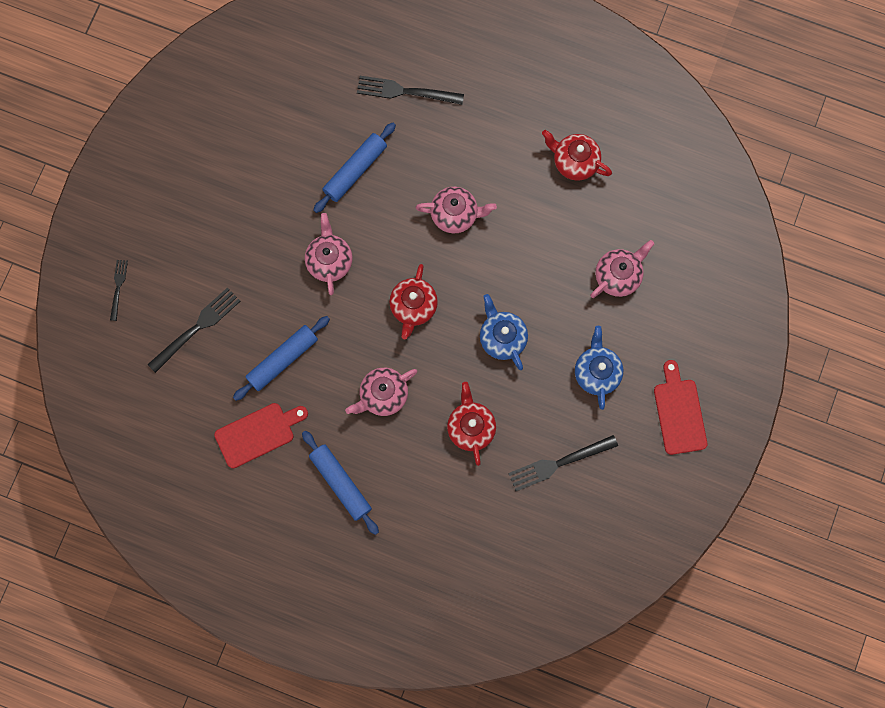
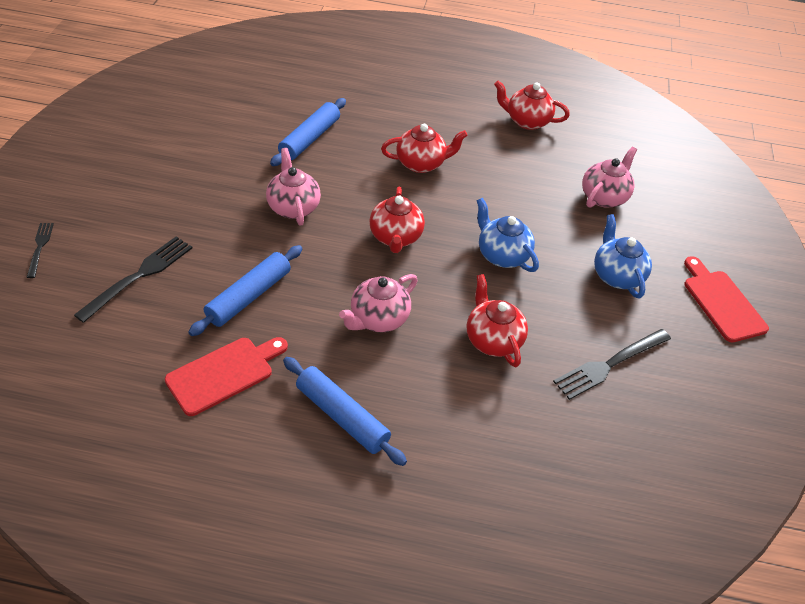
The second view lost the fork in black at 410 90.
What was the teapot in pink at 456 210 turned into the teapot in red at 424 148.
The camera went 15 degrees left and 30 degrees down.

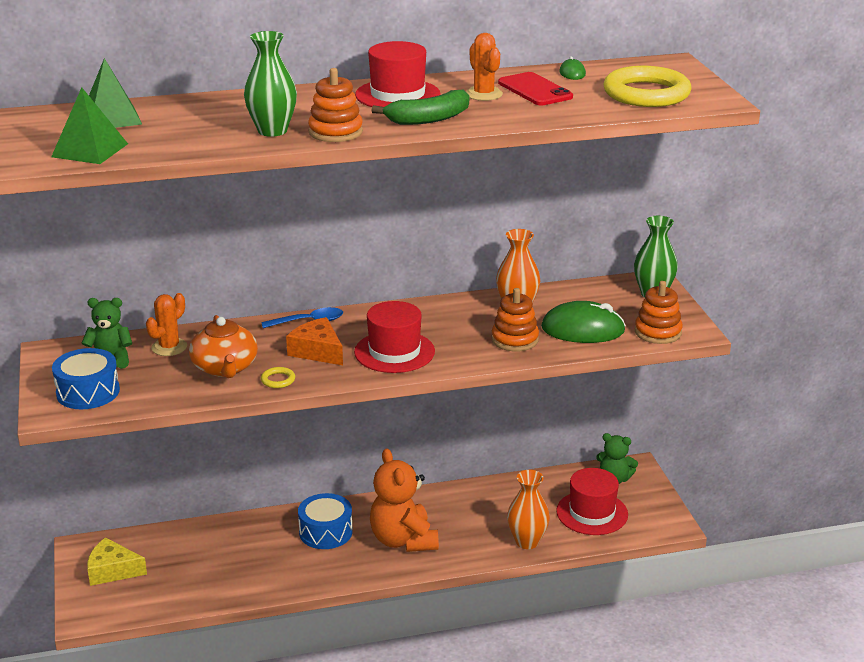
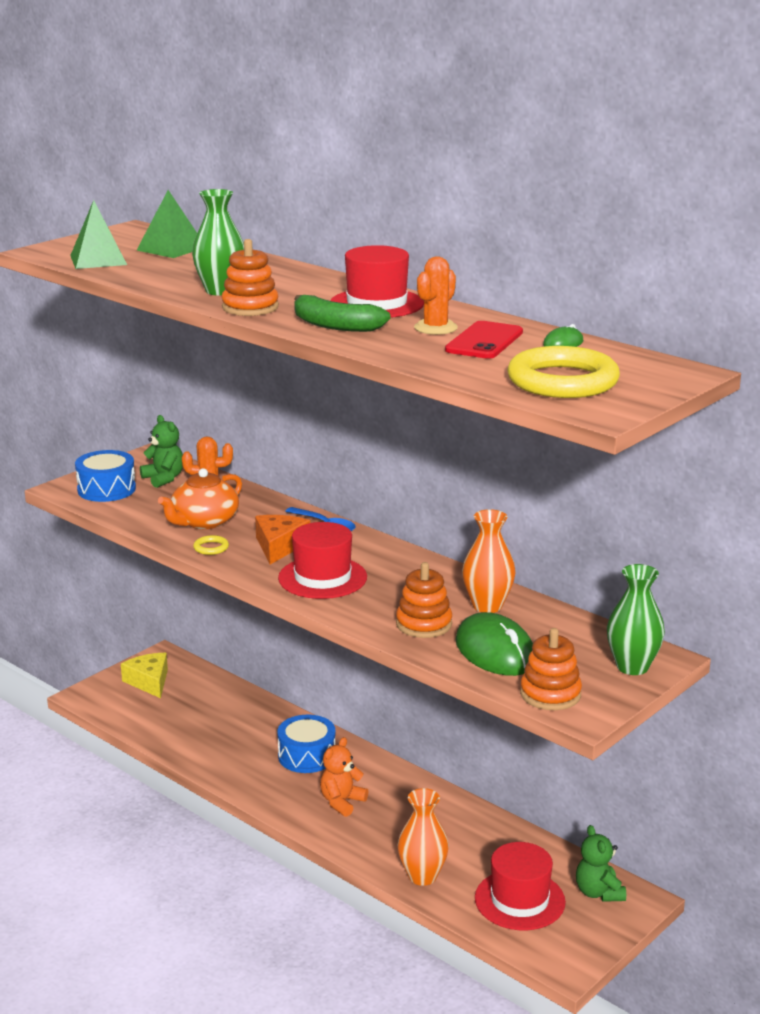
The size of the teddy bear in orange at 404 500 changed by a factor of 0.60.
The camera went 55 degrees right and 5 degrees down.

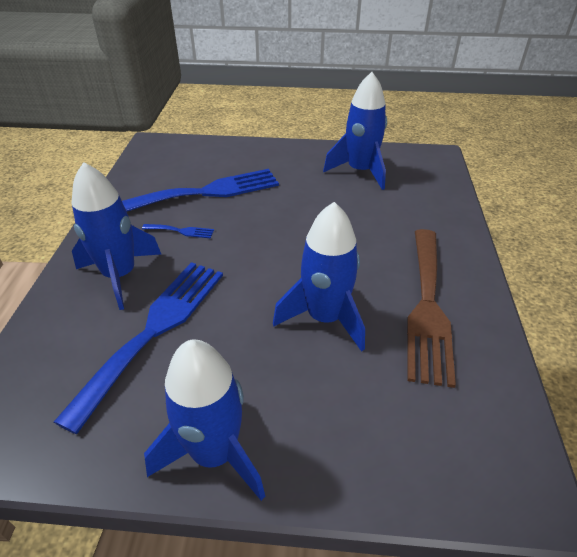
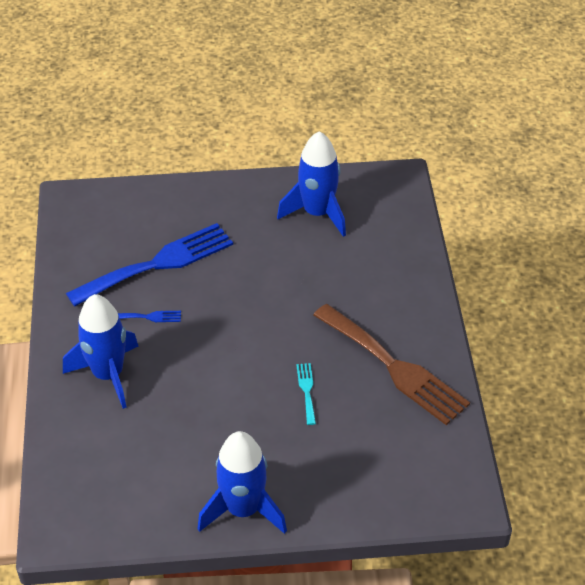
The second view lost the fork in blue at 138 348.
Where the rocket in blue stood at 319 277, the fork in turquoise came to stand at 306 394.
The fork in brown at 431 308 ended up facing another way, 45 degrees counterclockwise from before.
The camera went 10 degrees left and 5 degrees up.

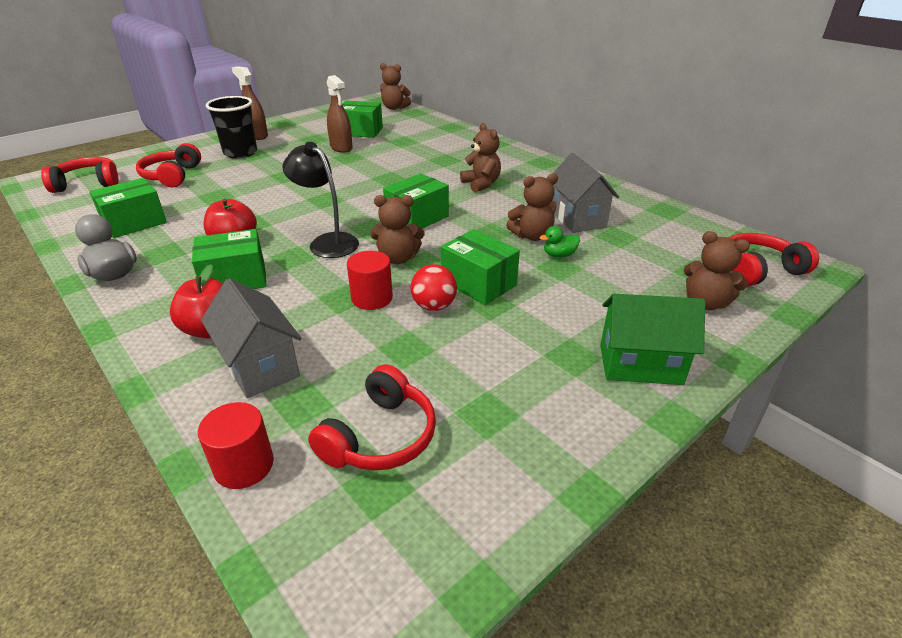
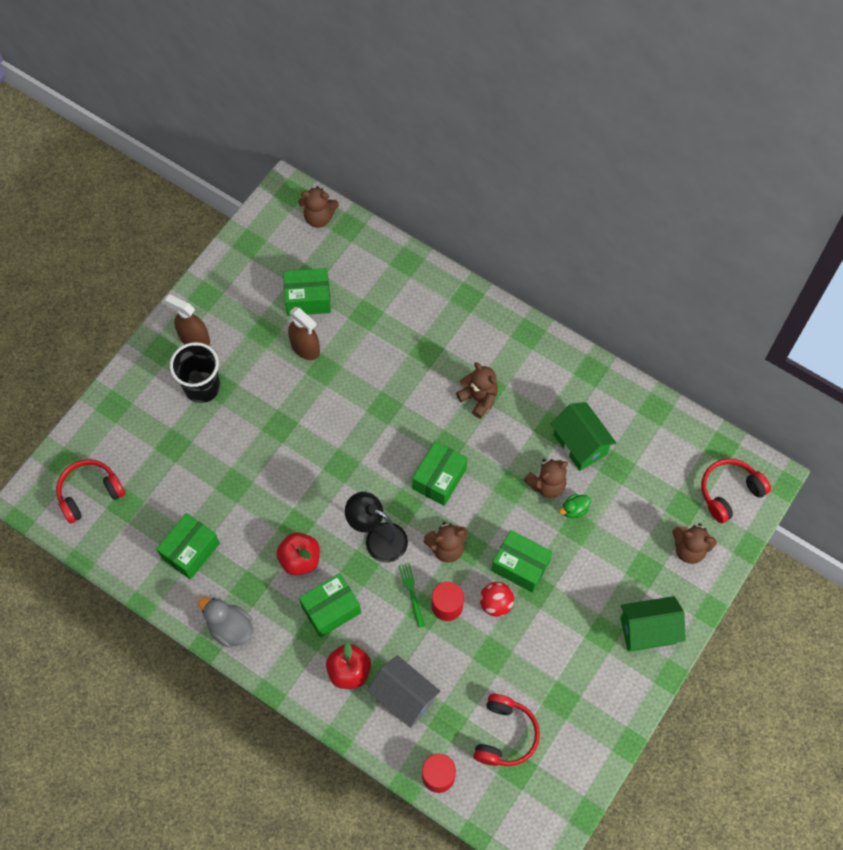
The second view lost the headphones in red at 168 165.
The second view gained the fork in green at 412 595.
What was the house in grey at 585 193 turned into the house in green at 583 436.
The camera went 15 degrees left and 30 degrees up.

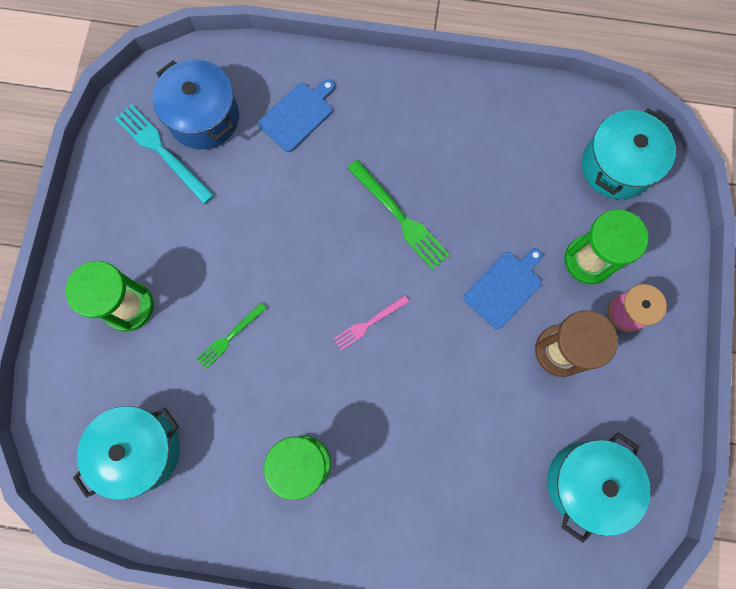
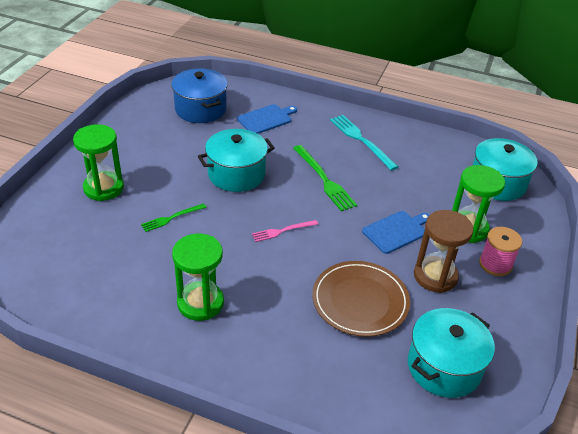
The second view gained the plate in brown at 361 299.
The pot in turquoise ended up elsewhere, having gone from 126 453 to 236 160.
The fork in turquoise ended up elsewhere, having gone from 164 154 to 364 142.
The camera went 10 degrees right and 35 degrees down.

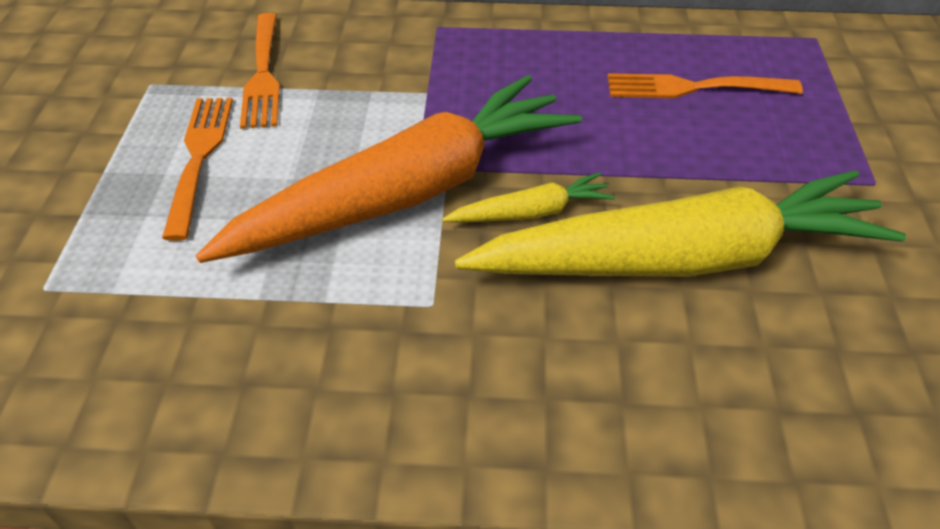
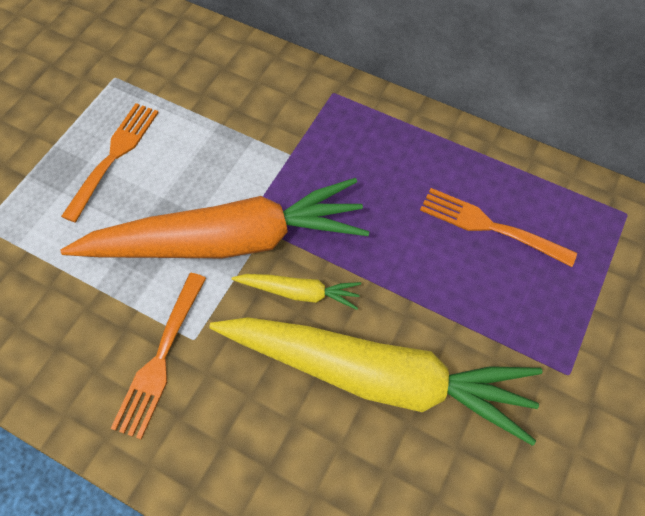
The fork in orange ended up elsewhere, having gone from 260 71 to 158 356.
The camera went 25 degrees right and 15 degrees up.

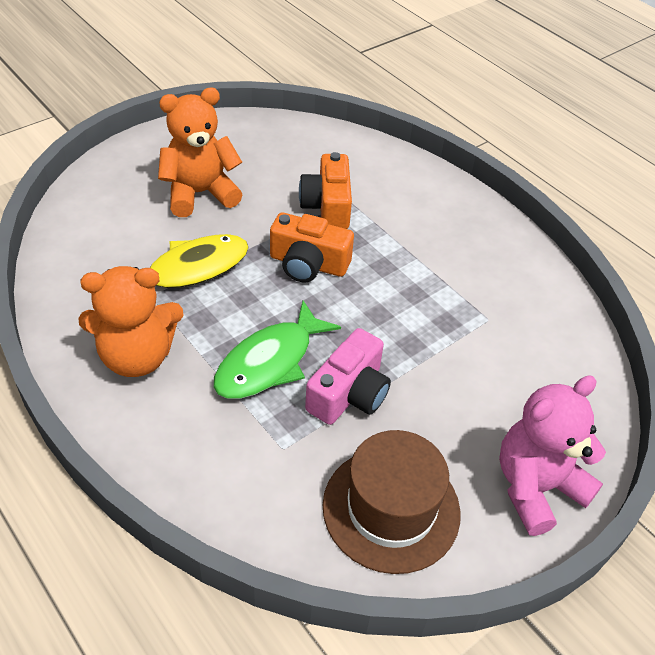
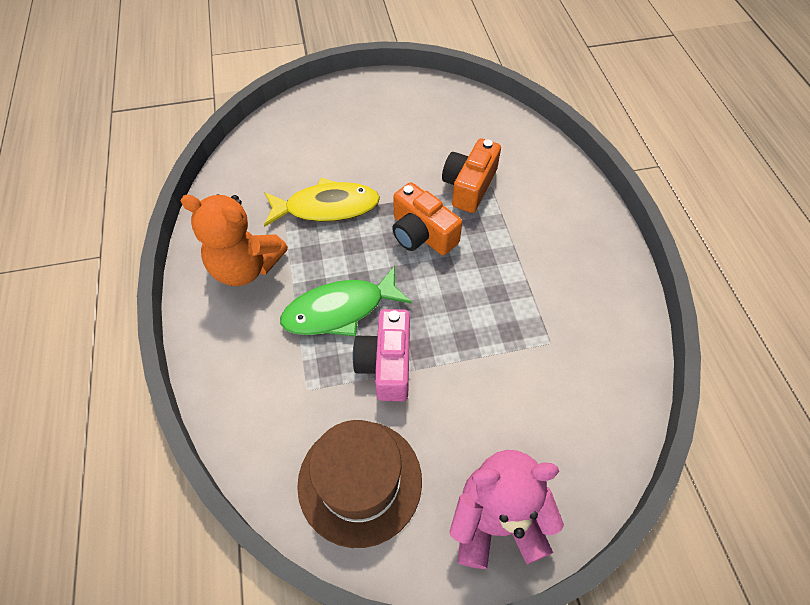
The second view lost the teddy bear in orange at 200 152.
The camera in pink at 348 376 ended up facing another way, 120 degrees clockwise from before.
The camera went 30 degrees right and 10 degrees up.

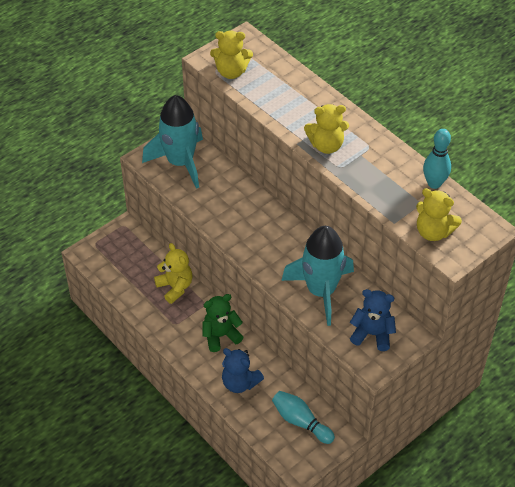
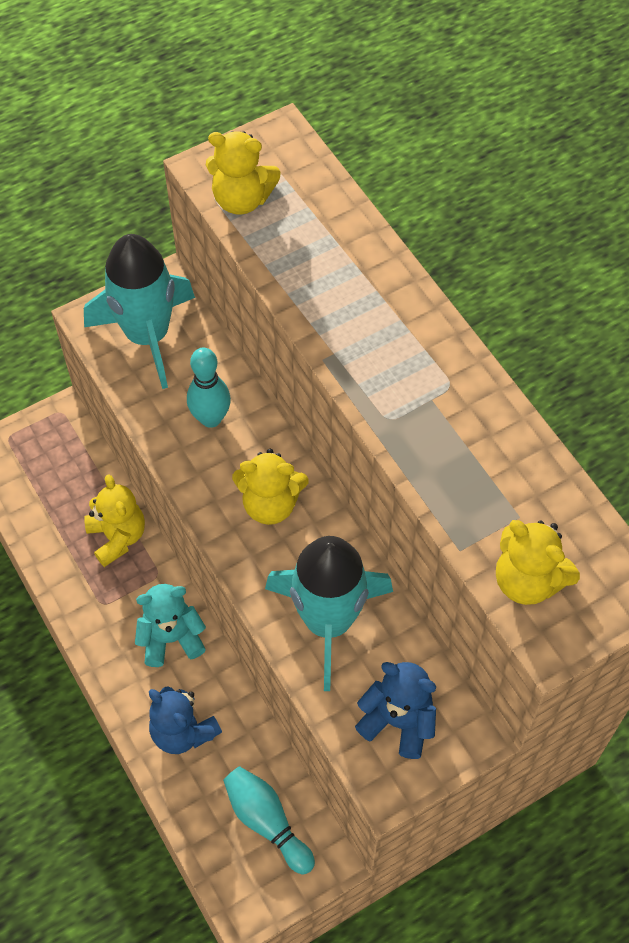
The teddy bear in yellow ended up elsewhere, having gone from 326 129 to 270 487.
The bowling pin in turquoise ended up elsewhere, having gone from 437 159 to 209 388.
What was the teddy bear in green at 223 323 turned into the teddy bear in turquoise at 170 625.
The camera went 10 degrees right and 10 degrees up.

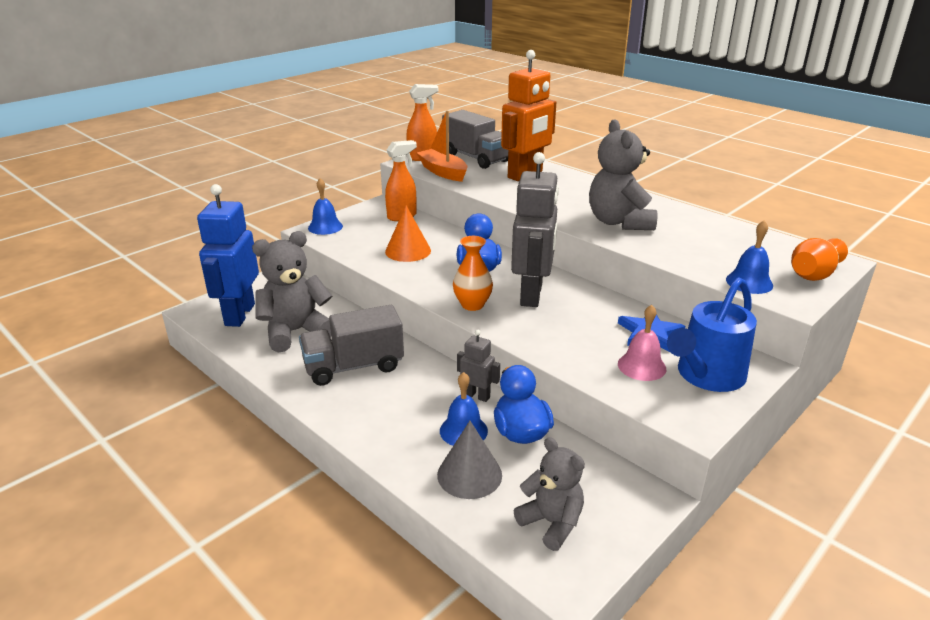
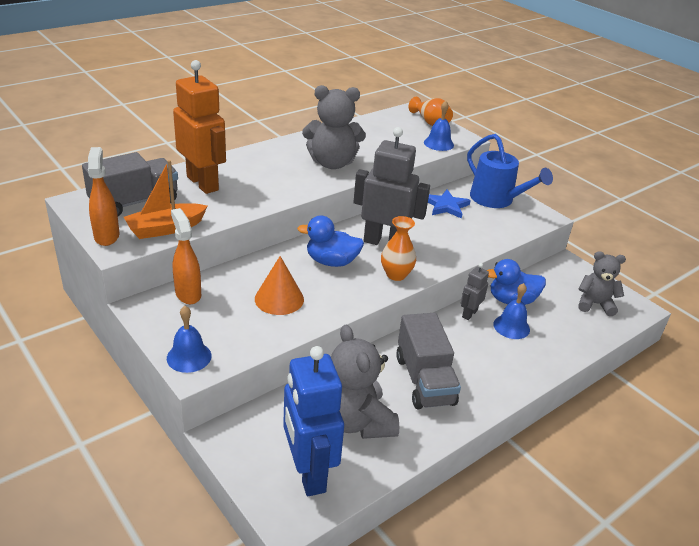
The second view lost the cone in grey at 469 460.
The second view lost the bell in pink at 642 343.
The robot in blue at 228 255 ended up facing another way, 60 degrees clockwise from before.
The teddy bear in grey at 549 494 ended up facing another way, 45 degrees clockwise from before.
The camera went 85 degrees left and 5 degrees up.

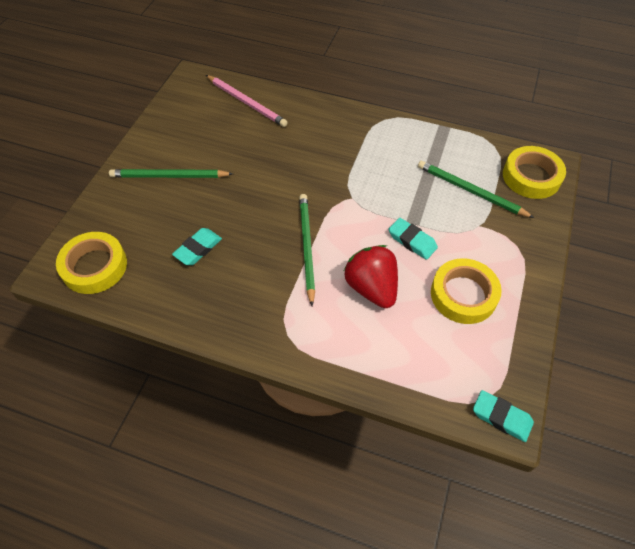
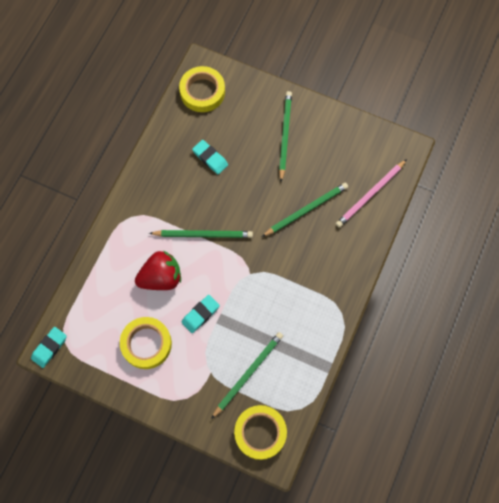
The second view gained the pencil in green at 305 209.
The camera went 95 degrees right and 15 degrees up.

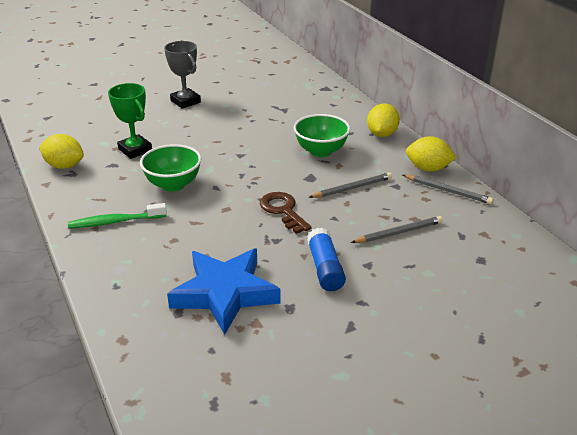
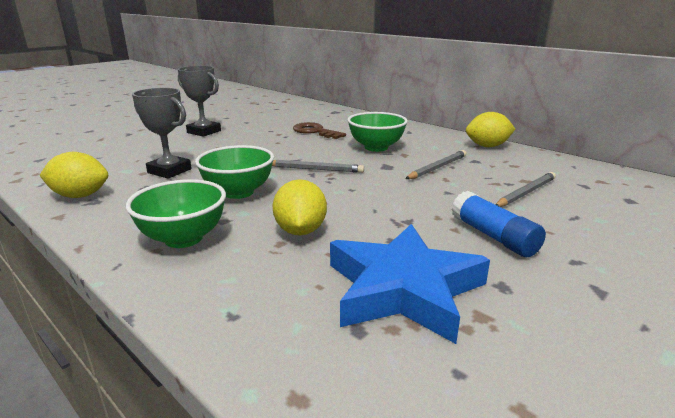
The key in brown ended up elsewhere, having gone from 286 213 to 319 130.
The lemon in yellow ended up elsewhere, having gone from 383 120 to 300 207.
The pencil in grey ended up elsewhere, having gone from 448 189 to 318 166.
Where the toothbrush in green stood at 117 216, the bowl in green came to stand at 176 213.
What was the trophy in green at 130 121 turned into the trophy in grey at 162 133.
The camera went 20 degrees left and 10 degrees down.

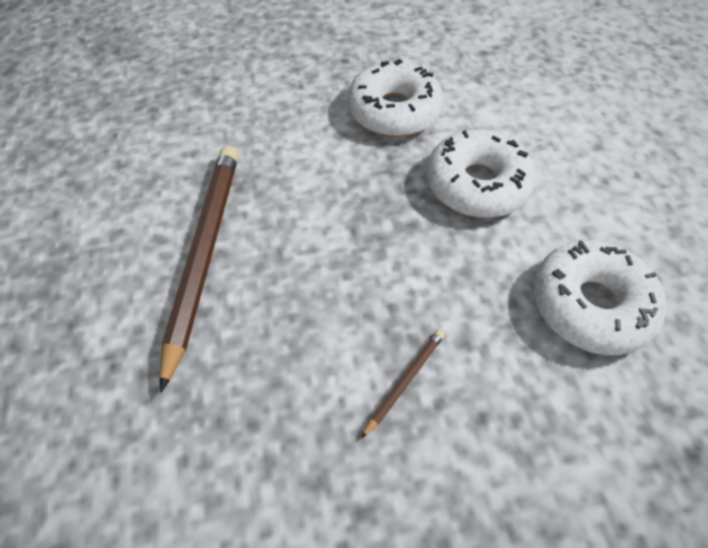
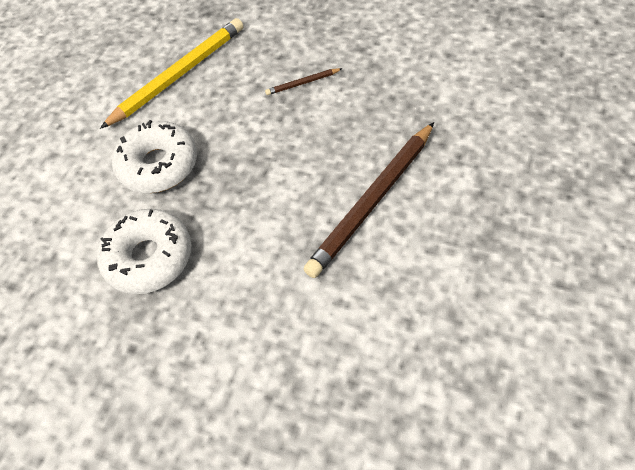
Where the donut in white stood at 600 297, the pencil in yellow came to stand at 172 73.
The camera went 140 degrees left and 0 degrees up.

